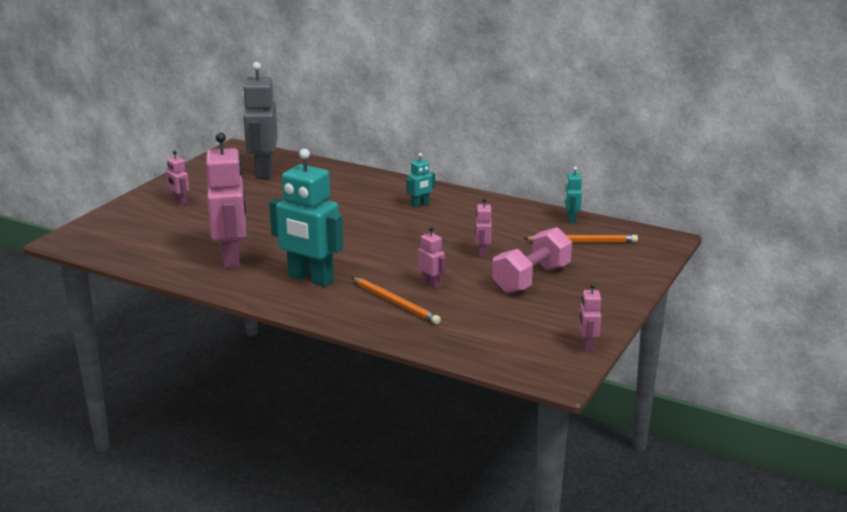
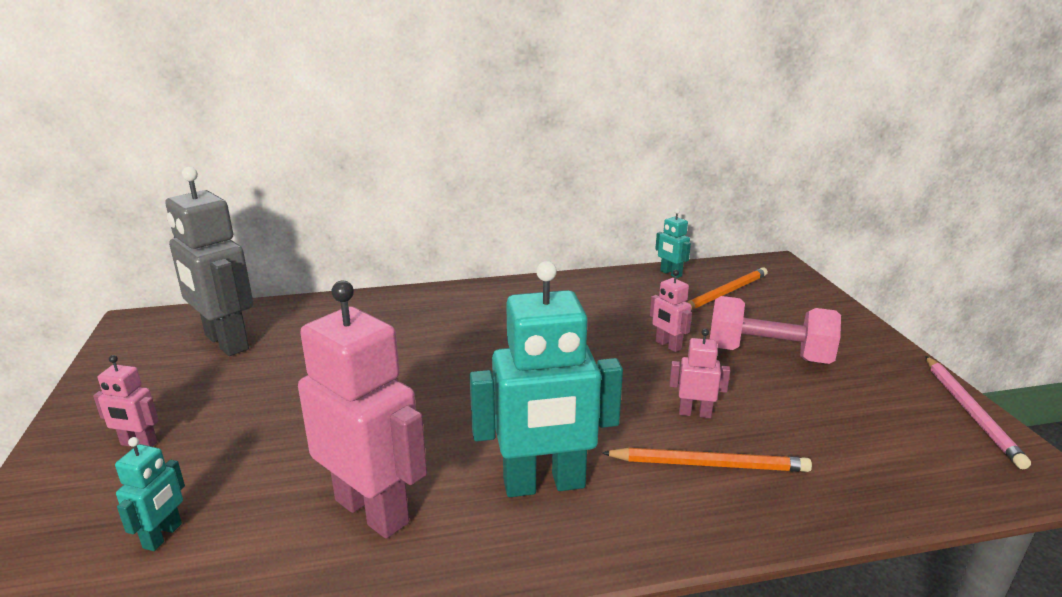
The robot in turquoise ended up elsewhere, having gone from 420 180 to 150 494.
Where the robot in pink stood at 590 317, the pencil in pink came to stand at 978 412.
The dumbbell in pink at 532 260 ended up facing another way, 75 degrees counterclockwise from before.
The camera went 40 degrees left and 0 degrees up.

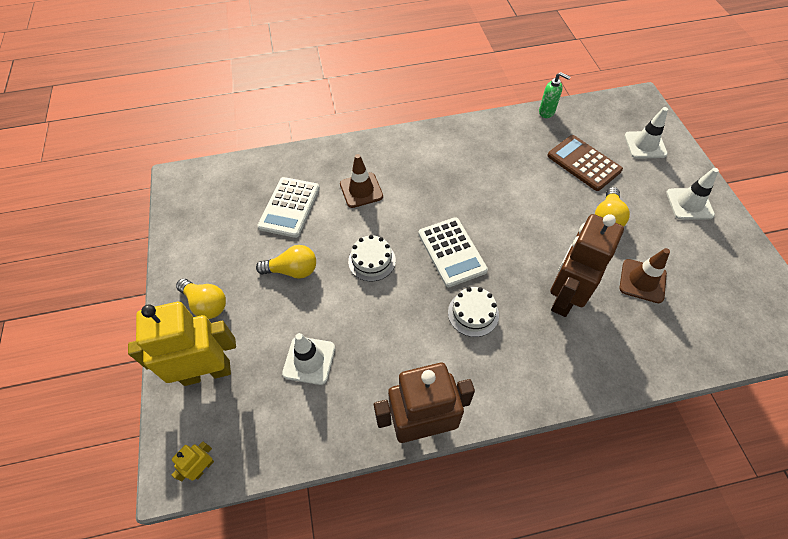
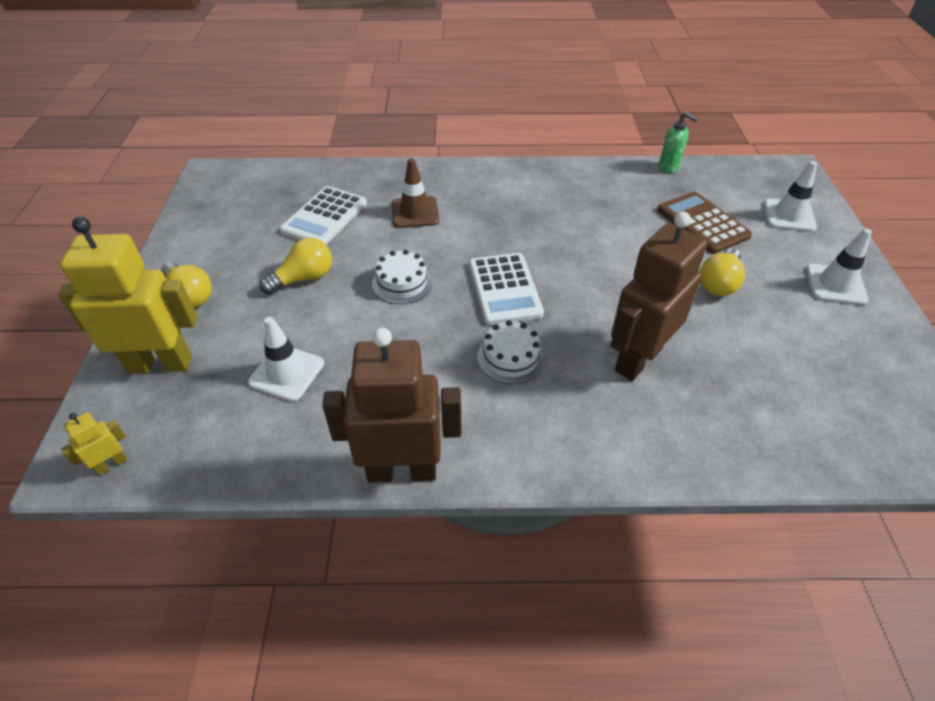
The second view lost the traffic cone in brown at 644 275.
The light bulb in yellow at 286 262 ended up facing another way, 45 degrees counterclockwise from before.
The camera went 10 degrees right and 10 degrees down.

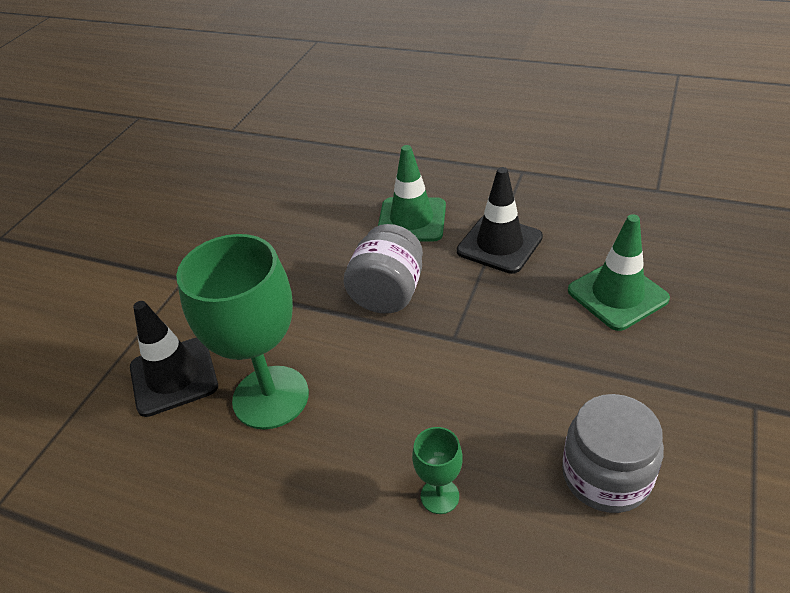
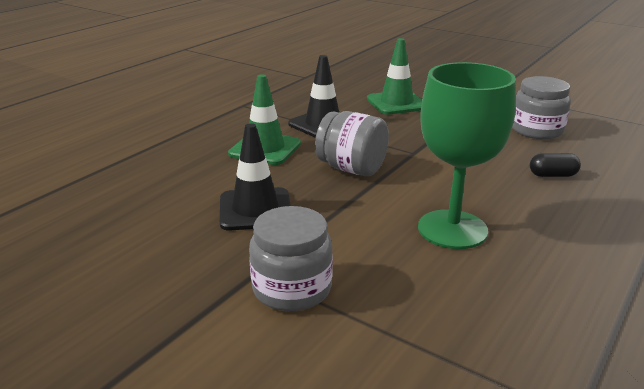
The second view gained the jar in grey at 291 258.
The traffic cone in black ended up elsewhere, having gone from 174 359 to 255 177.
Where the goblet in green stood at 437 470, the capsule in black came to stand at 555 165.
The camera went 80 degrees left and 15 degrees down.

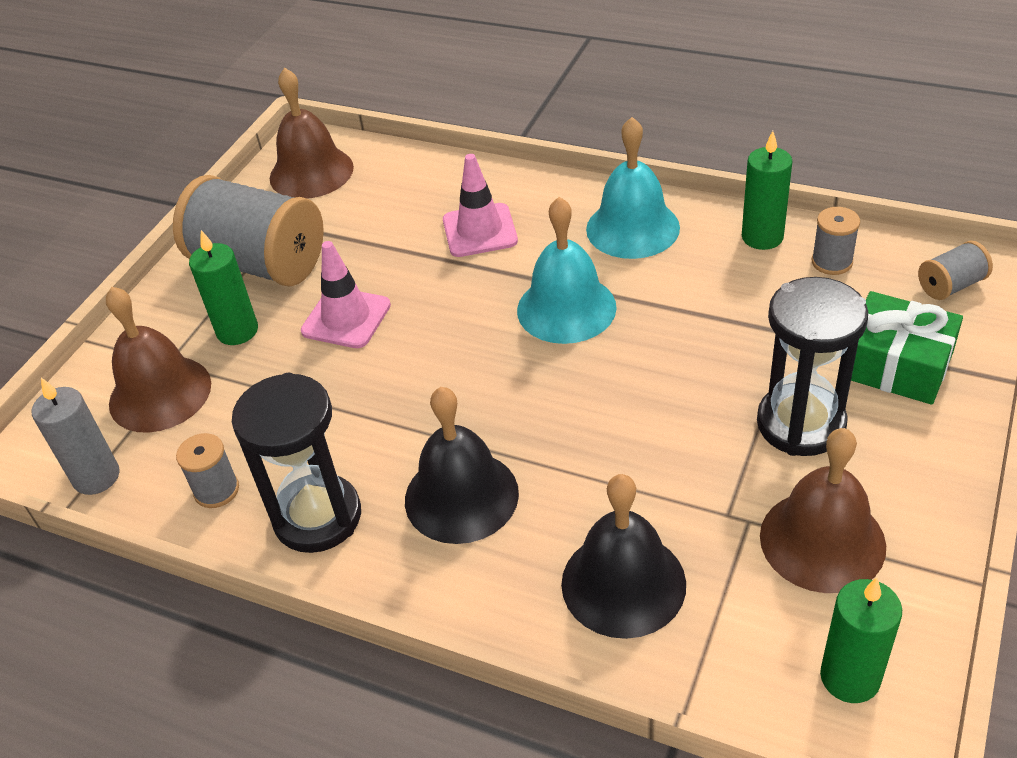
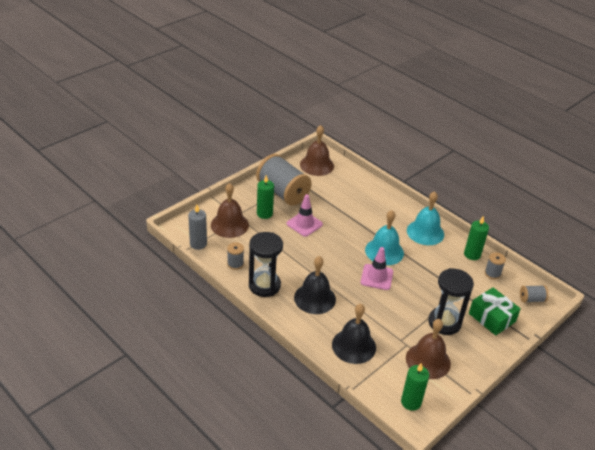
The traffic cone in pink ended up elsewhere, having gone from 480 205 to 377 268.
The camera went 15 degrees right and 5 degrees down.

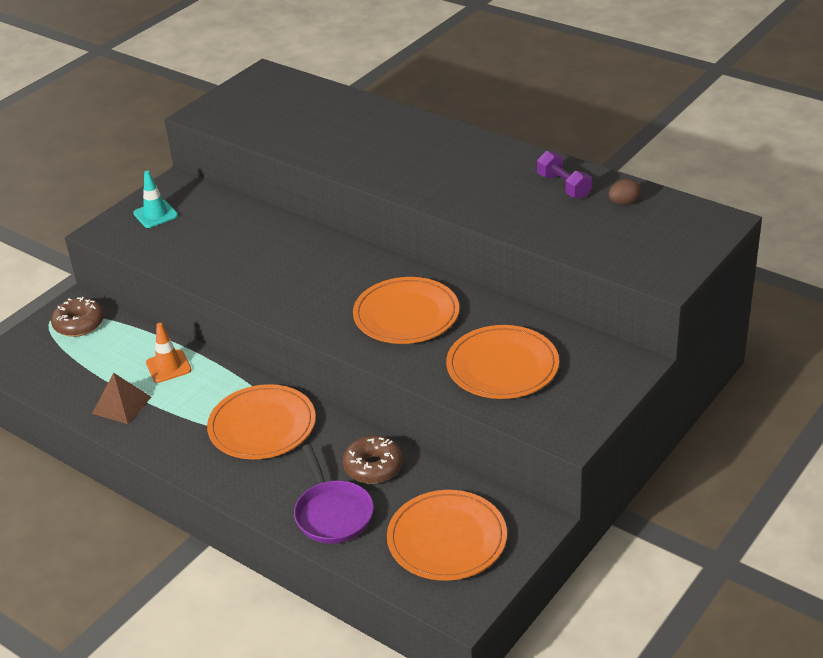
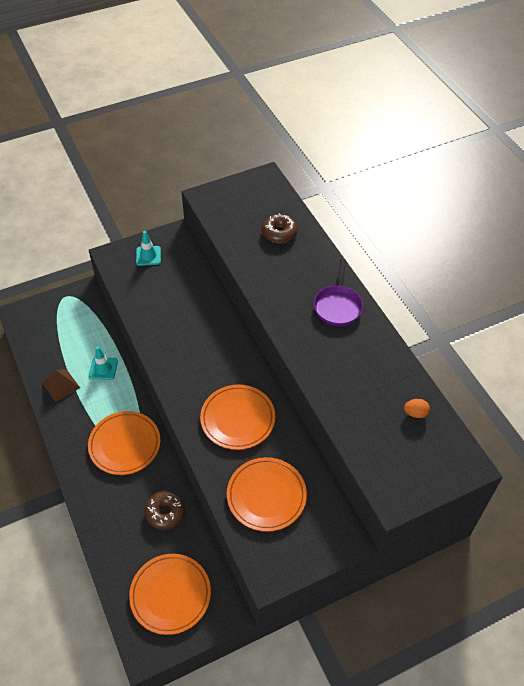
The second view lost the dumbbell in purple at 564 175.
The donut in brown ended up elsewhere, having gone from 77 317 to 280 228.
The pan in purple ended up elsewhere, having gone from 334 494 to 338 292.
What was the traffic cone in orange at 168 353 turned into the traffic cone in turquoise at 103 363.
What was the egg in brown at 625 192 turned into the egg in orange at 417 408.
The camera went 25 degrees right and 15 degrees up.

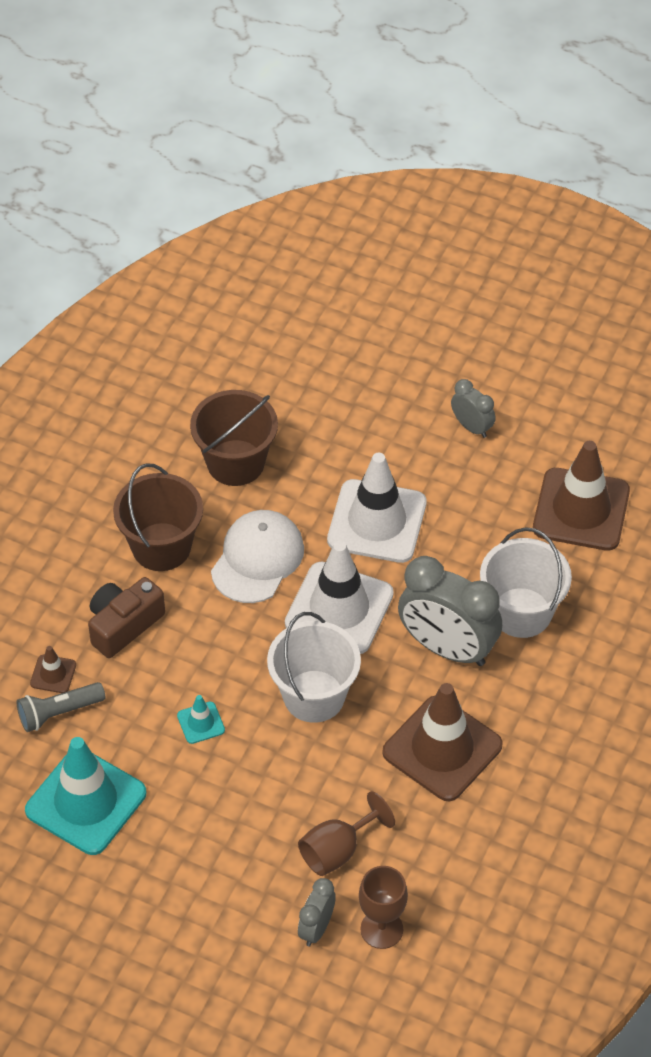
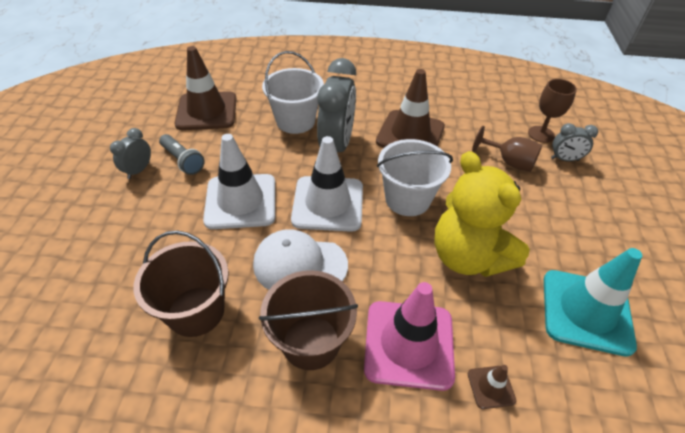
The flashlight in grey ended up elsewhere, having gone from 61 707 to 181 154.
Where the camera in brown stood at 126 617, the traffic cone in pink came to stand at 409 336.
Where the traffic cone in turquoise stood at 201 719, the teddy bear in yellow came to stand at 482 214.
The camera went 110 degrees left and 5 degrees down.

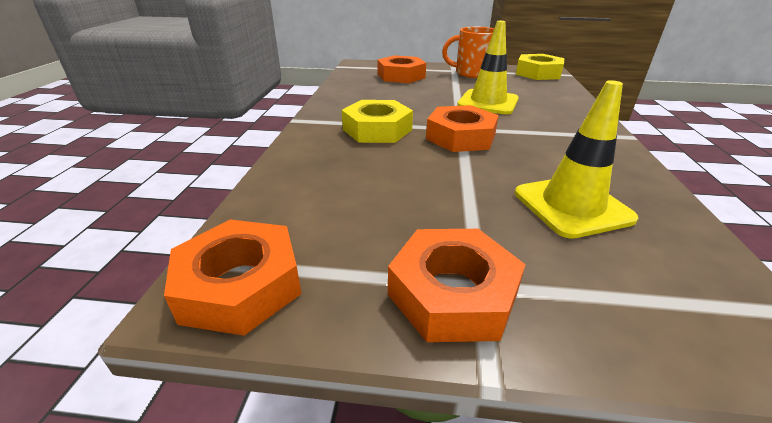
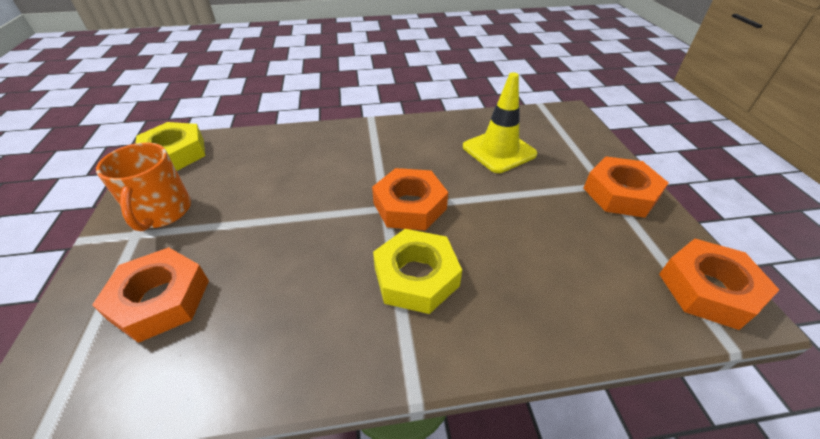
The second view lost the traffic cone in yellow at 488 68.
The camera went 105 degrees left and 10 degrees up.

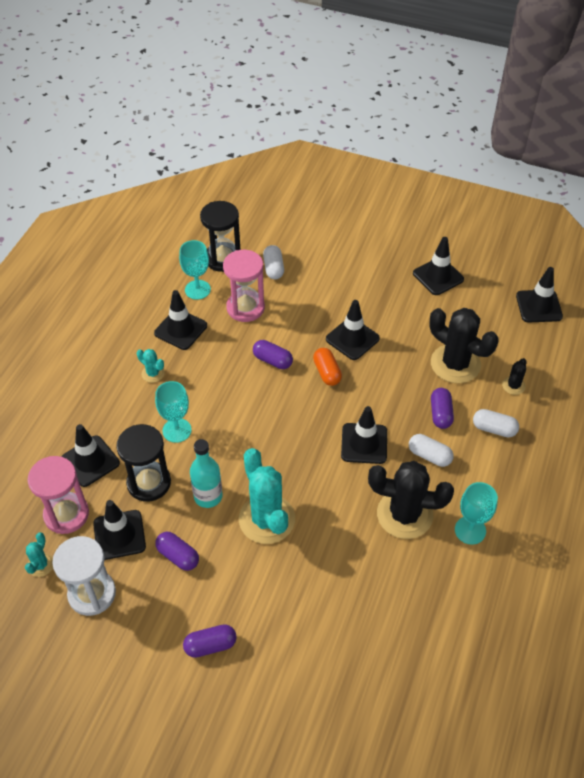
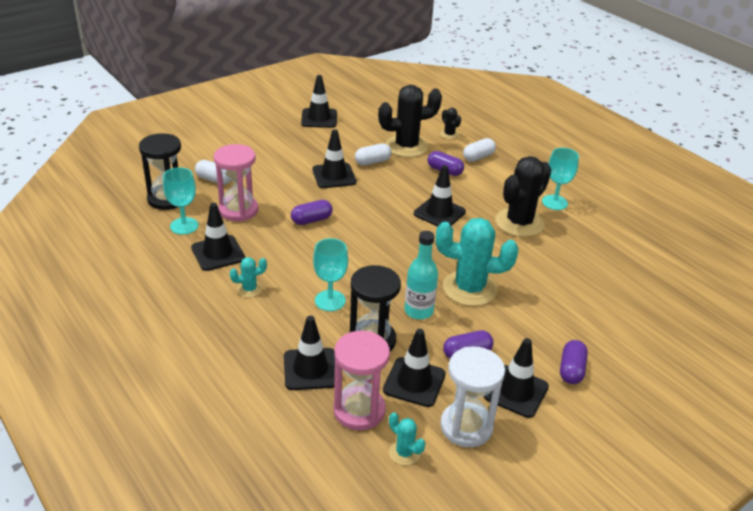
The second view lost the capsule in orange at 327 367.
The capsule in white ended up elsewhere, having gone from 431 450 to 373 154.
The traffic cone in black ended up elsewhere, having gone from 539 294 to 516 378.
The camera went 60 degrees left and 15 degrees down.

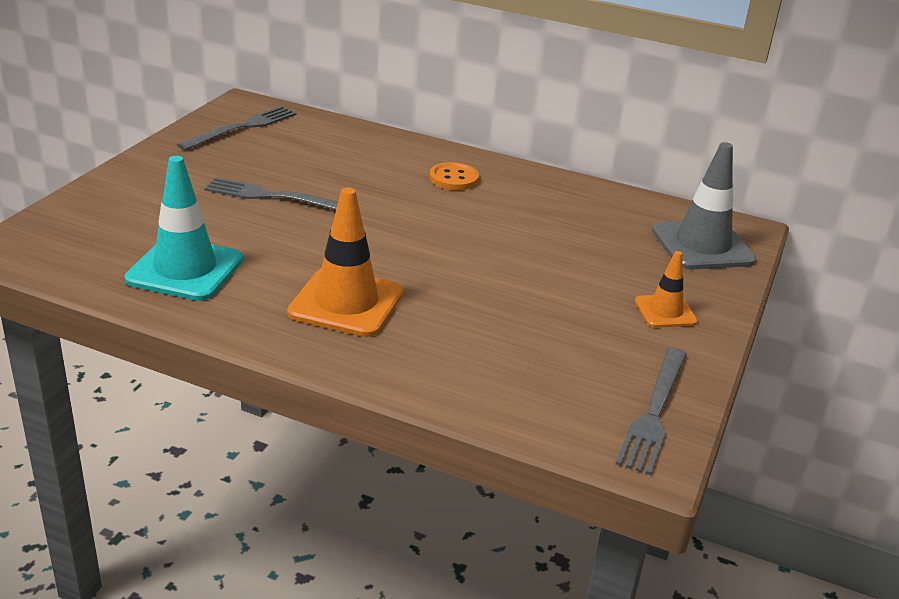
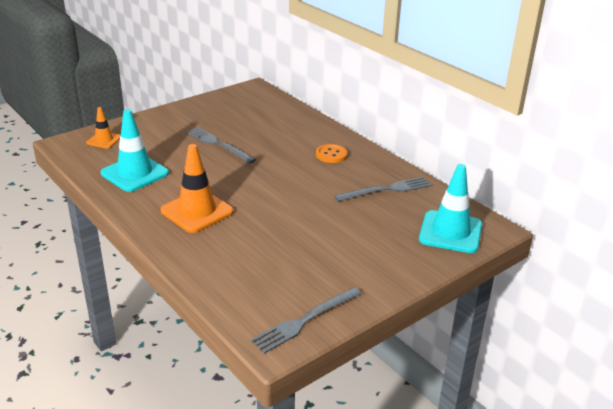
The fork in grey ended up elsewhere, having gone from 236 128 to 382 189.
The traffic cone in orange ended up elsewhere, having gone from 666 289 to 103 127.
What was the traffic cone in grey at 704 206 turned into the traffic cone in turquoise at 450 208.
The camera went 30 degrees right and 0 degrees up.

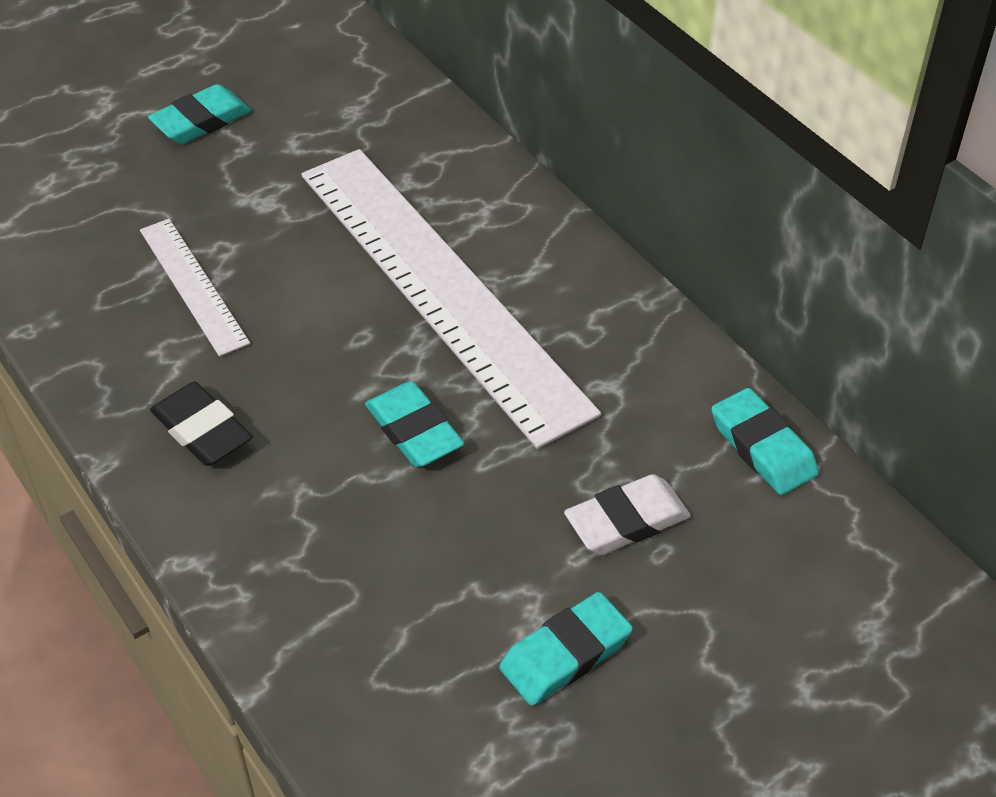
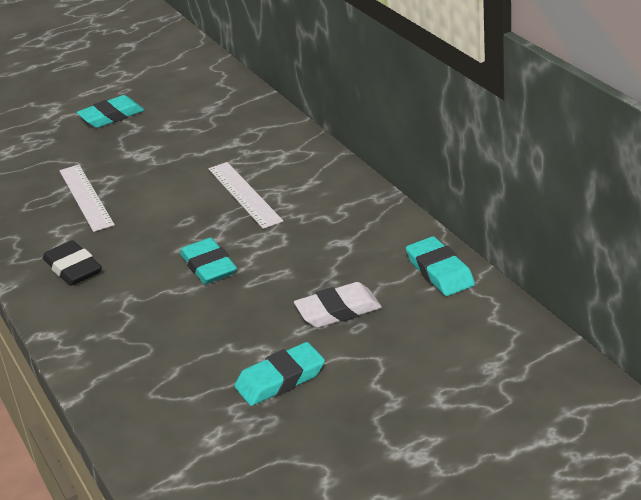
The size of the ruler in white at 451 299 changed by a factor of 0.45.
The camera went 10 degrees right and 15 degrees down.

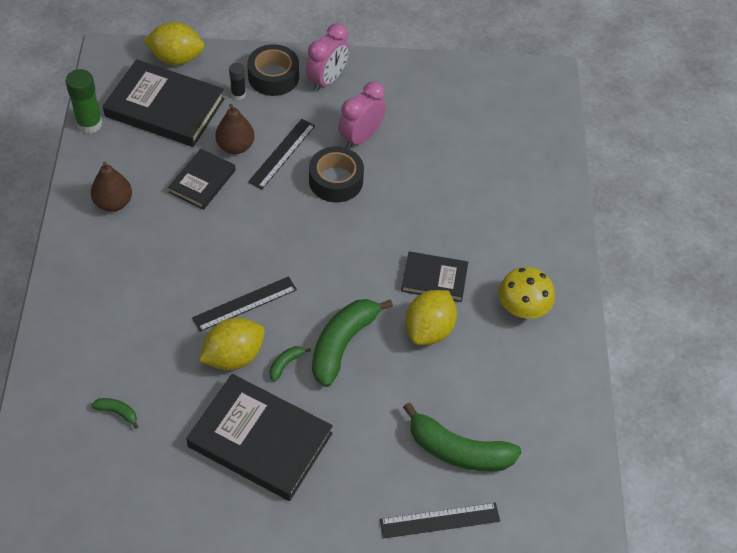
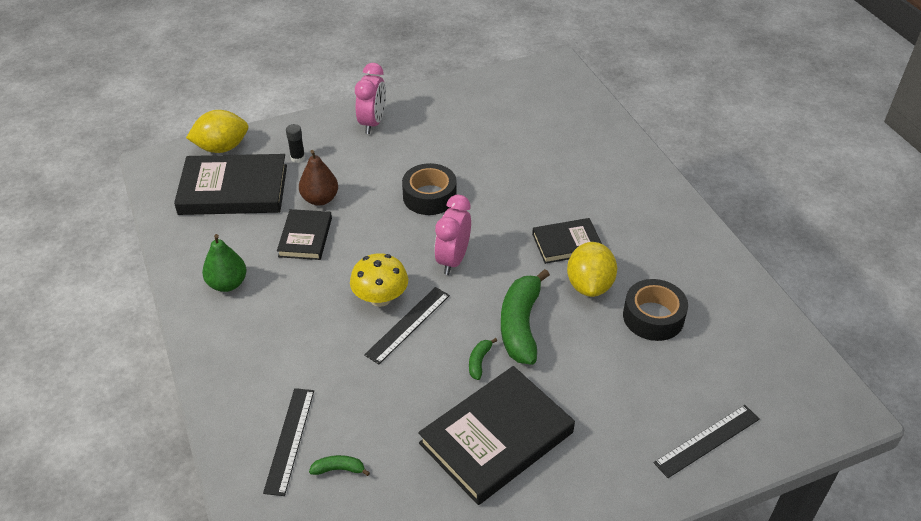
The second view lost the glue stick in green at 84 101.
The second view lost the lemon in yellow at 232 344.
The second view lost the banana in green at 462 436.
The tape in black ended up elsewhere, having gone from 273 70 to 655 310.
The ruler in black ended up elsewhere, having gone from 281 154 to 288 442.
The clock in pink ended up elsewhere, having gone from 362 115 to 452 235.
The mushroom in yellow ended up elsewhere, having gone from 526 293 to 379 280.
What was the pear in brown at 111 187 turned into the pear in green at 224 263.
The book in black at 259 437 ended up facing another way, 45 degrees counterclockwise from before.
The camera went 20 degrees left and 10 degrees down.

